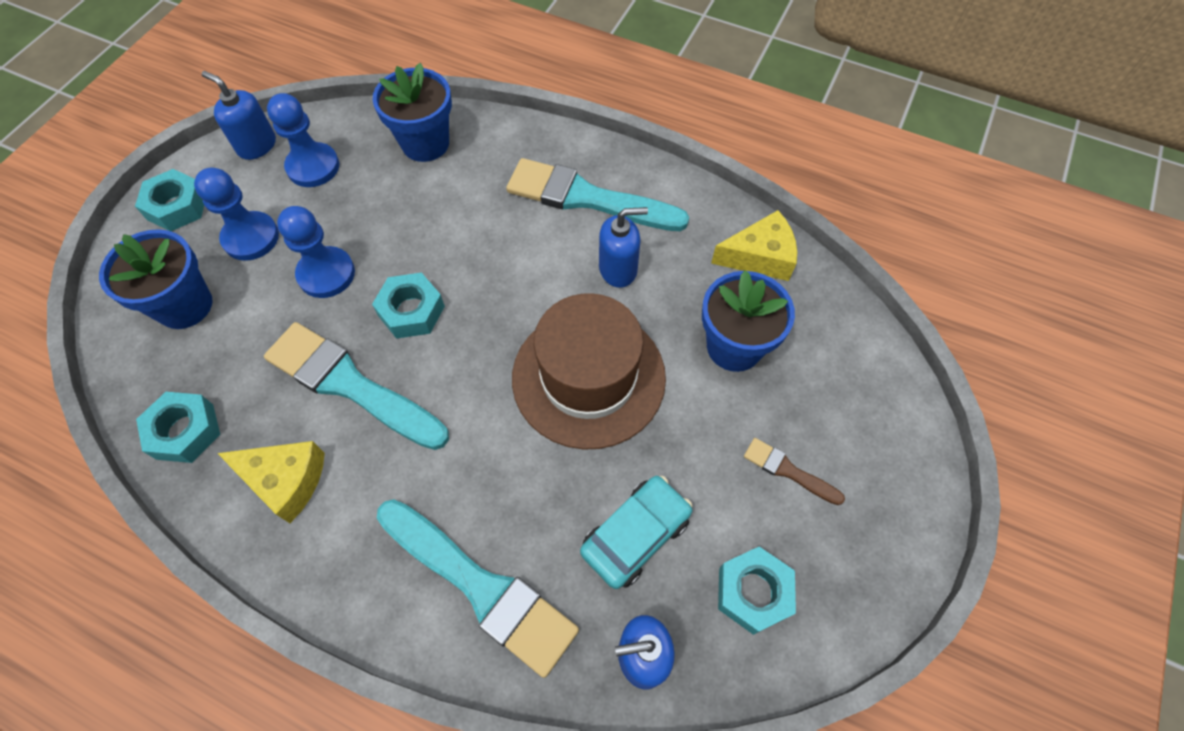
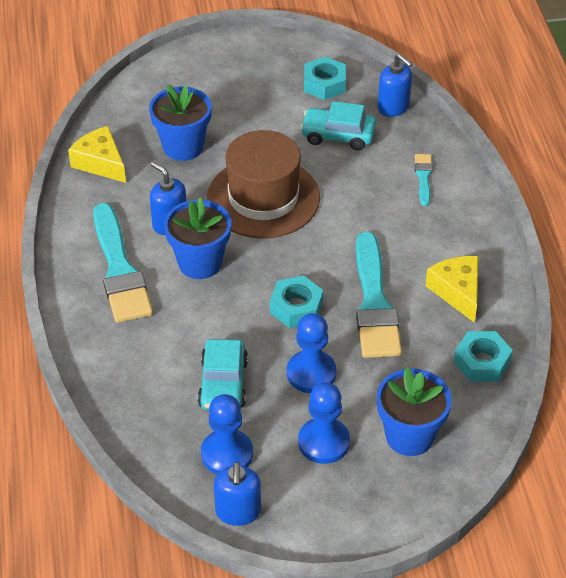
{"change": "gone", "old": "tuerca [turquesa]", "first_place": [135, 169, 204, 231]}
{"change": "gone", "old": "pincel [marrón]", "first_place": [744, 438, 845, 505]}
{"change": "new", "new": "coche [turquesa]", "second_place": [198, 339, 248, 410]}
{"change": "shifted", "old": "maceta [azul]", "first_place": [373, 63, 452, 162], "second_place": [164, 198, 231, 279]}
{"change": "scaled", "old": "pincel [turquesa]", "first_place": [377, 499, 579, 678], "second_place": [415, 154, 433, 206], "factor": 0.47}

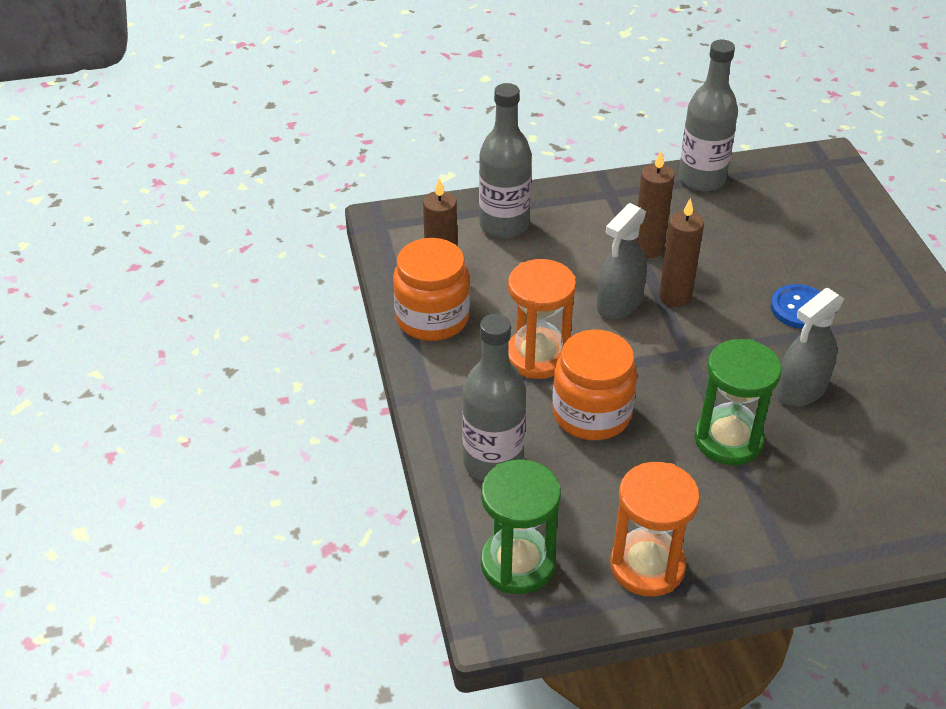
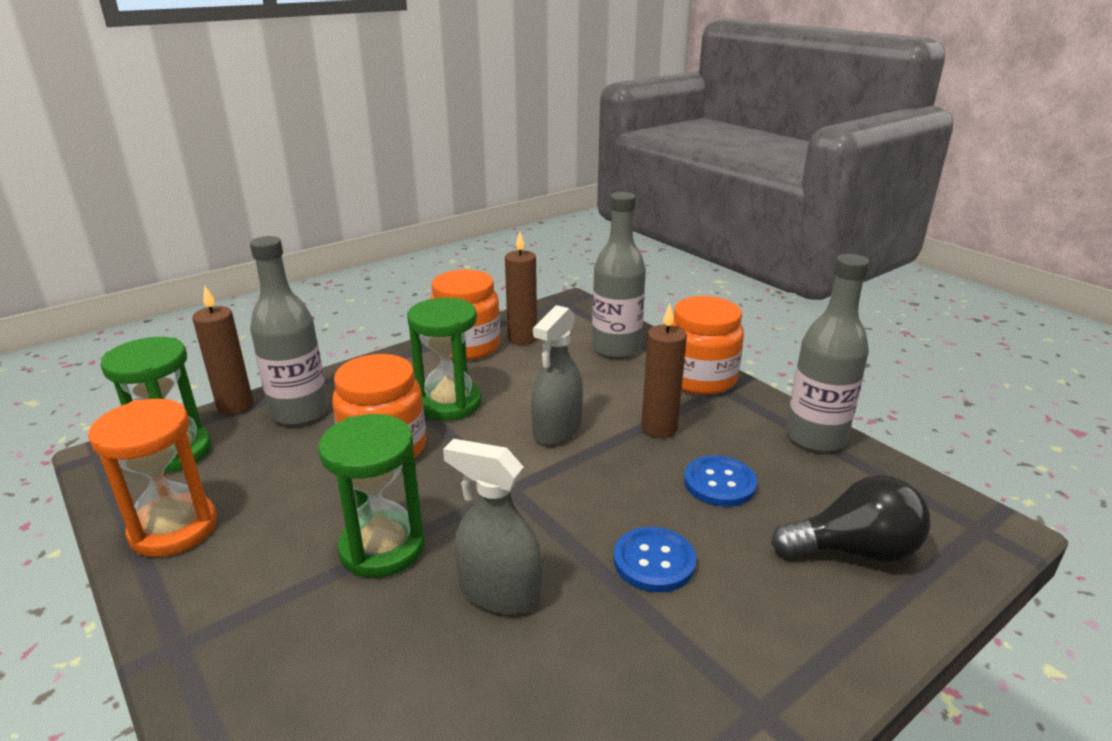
{"change": "new", "new": "tarro [naranja]", "second_place": [671, 296, 744, 395]}
{"change": "new", "new": "botón [azul]", "second_place": [684, 455, 757, 507]}
{"change": "new", "new": "bombilla [negro]", "second_place": [772, 475, 930, 562]}
{"change": "shifted", "old": "vela [marrón]", "first_place": [659, 198, 704, 307], "second_place": [192, 286, 253, 415]}
{"change": "repainted", "old": "reloj de arena [naranja]", "new": "reloj de arena [verde]", "first_place": [508, 259, 576, 379], "second_place": [407, 298, 482, 421]}
{"change": "rotated", "old": "pulverizador [gris]", "first_place": [597, 203, 647, 320], "second_place": [531, 305, 583, 446], "degrees": -75}

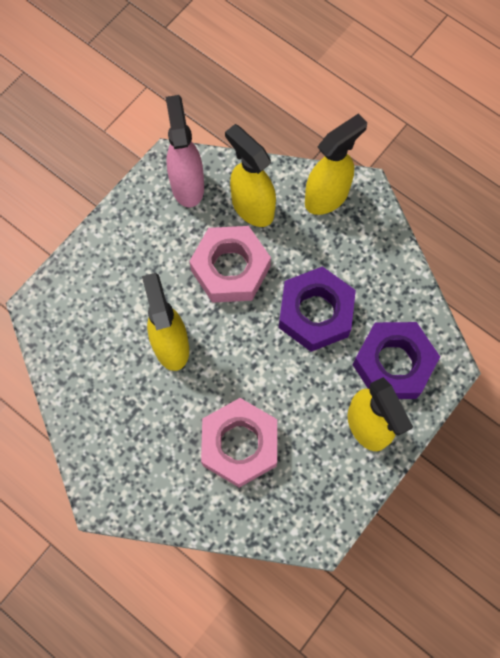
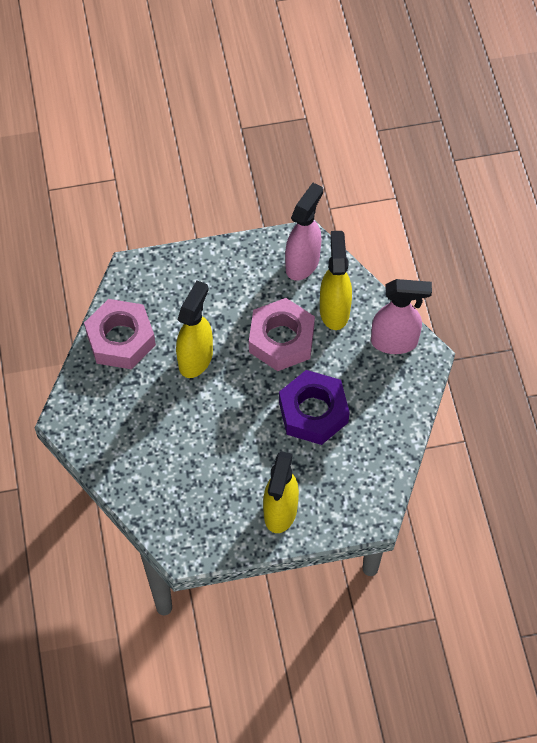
{"change": "gone", "old": "tuerca [morado]", "first_place": [353, 322, 440, 399]}
{"change": "shifted", "old": "tuerca [rosa]", "first_place": [201, 398, 277, 488], "second_place": [84, 299, 156, 369]}
{"change": "repainted", "old": "pulverizador [amarillo]", "new": "pulverizador [rosa]", "first_place": [305, 113, 367, 215], "second_place": [371, 279, 432, 354]}

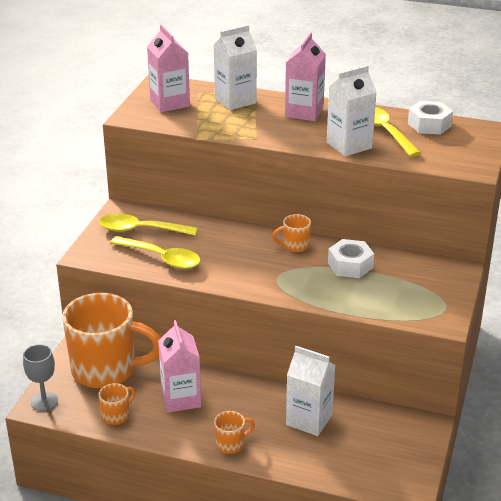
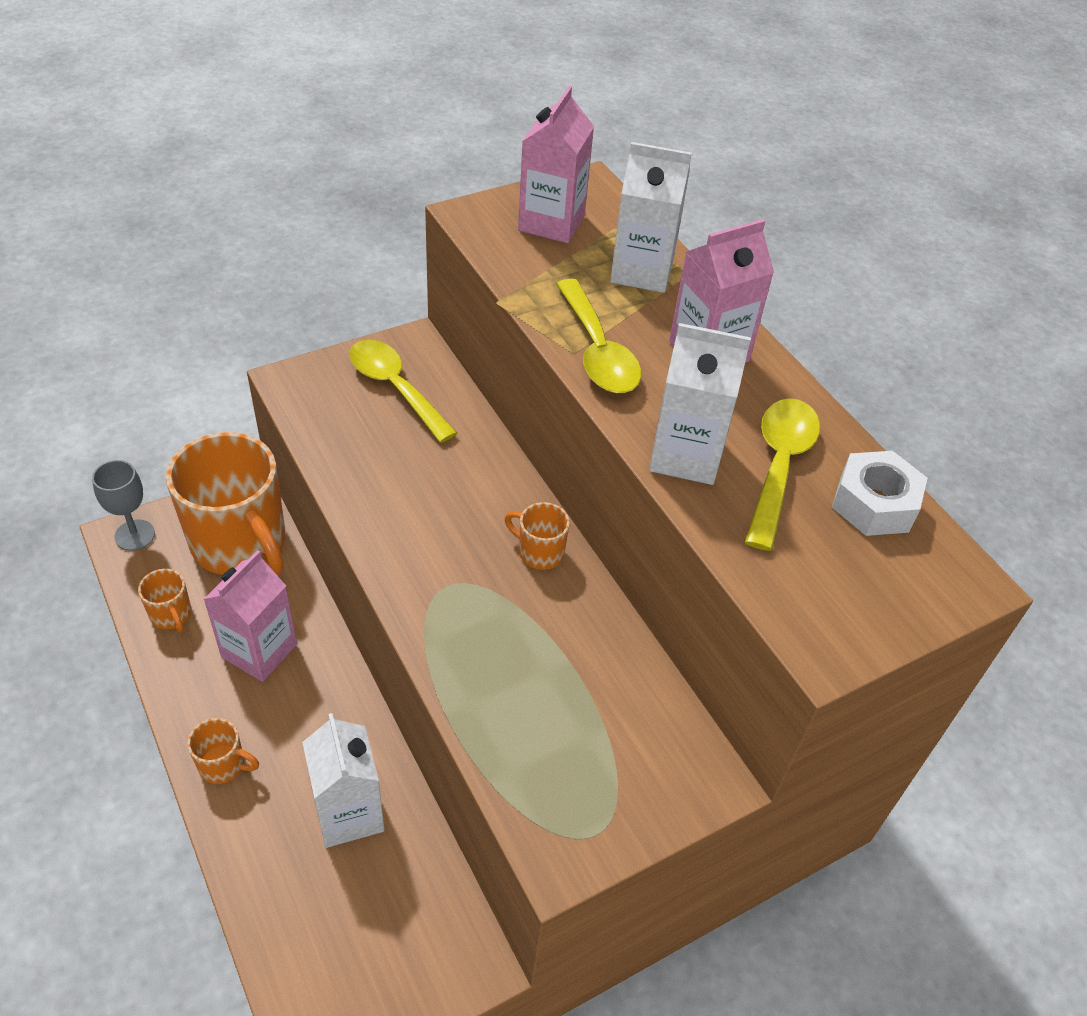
{"change": "gone", "old": "tuerca [blanco]", "first_place": [328, 239, 374, 278]}
{"change": "shifted", "old": "cuchara [amarillo]", "first_place": [110, 236, 201, 269], "second_place": [556, 279, 641, 393]}
{"change": "rotated", "old": "taza [naranja]", "first_place": [99, 383, 135, 425], "second_place": [138, 569, 192, 632], "degrees": 60}

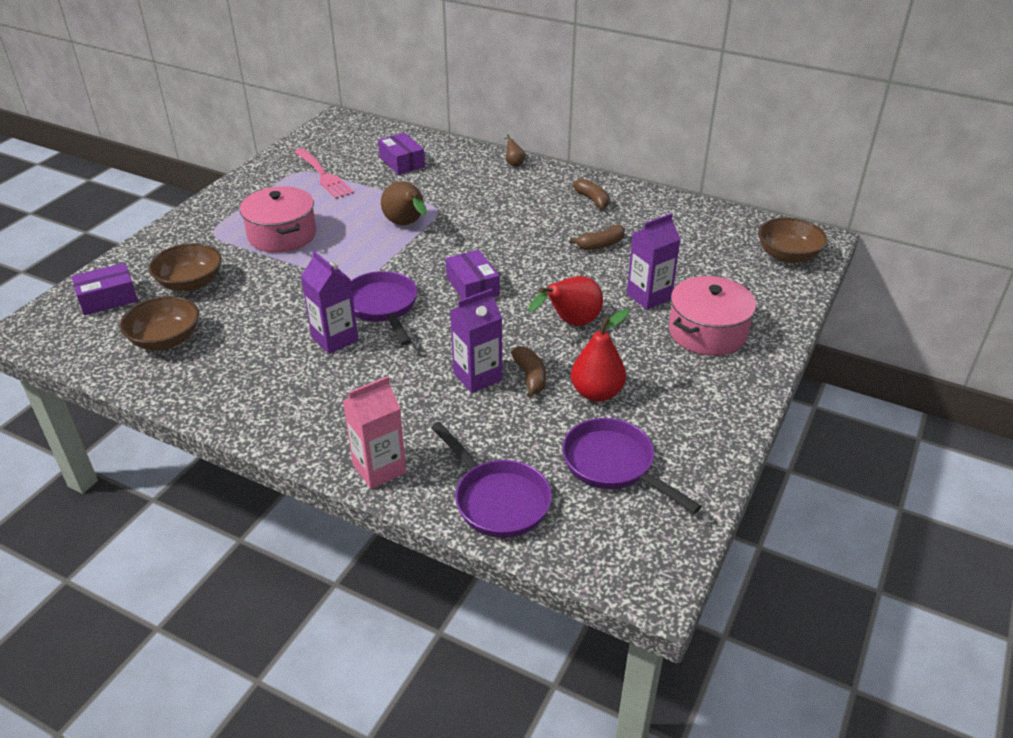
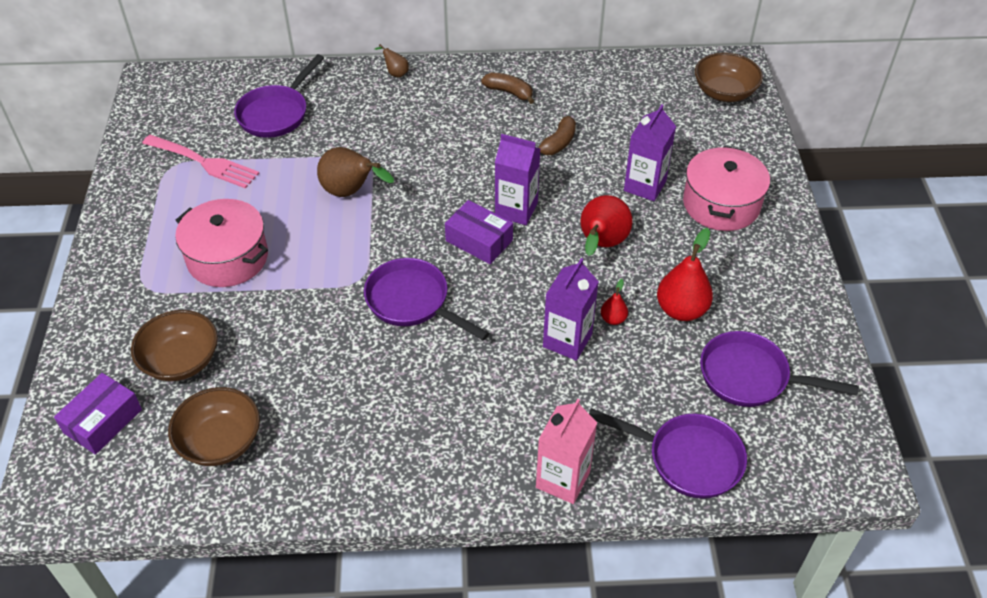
{"change": "shifted", "old": "cartón de leche [morado]", "first_place": [301, 251, 358, 354], "second_place": [495, 134, 540, 225]}
{"change": "swapped", "old": "caja [morado]", "new": "sartén [morado]", "first_place": [378, 133, 425, 175], "second_place": [234, 54, 324, 138]}
{"change": "swapped", "old": "plátano [marrón]", "new": "pera [rojo]", "first_place": [511, 346, 546, 398], "second_place": [601, 279, 628, 325]}

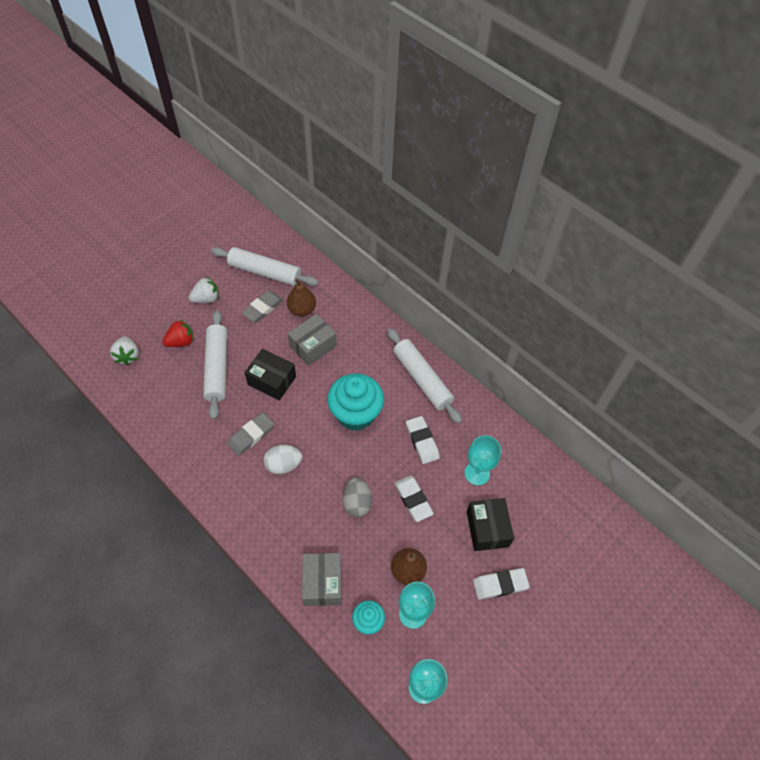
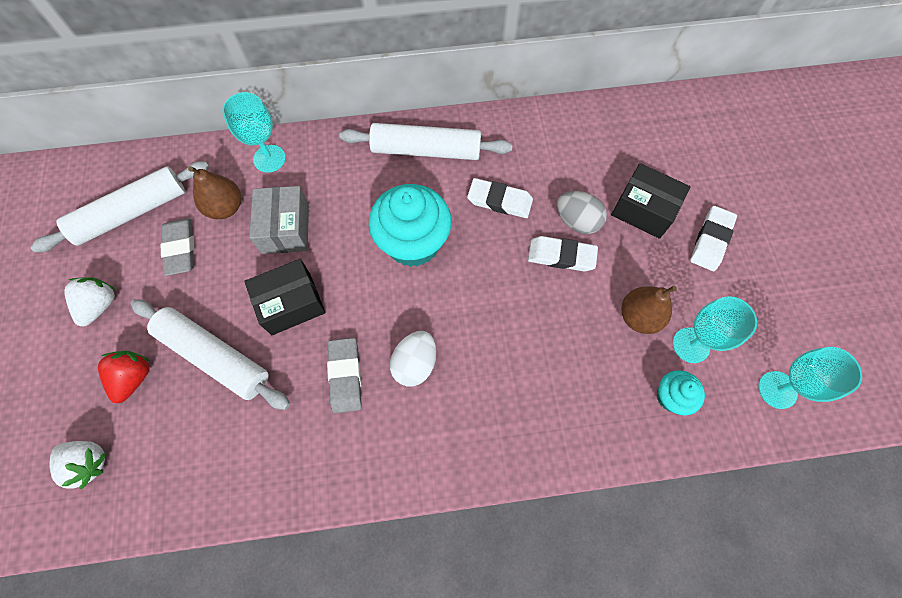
{"change": "gone", "old": "caja [gris]", "first_place": [302, 553, 342, 606]}
{"change": "shifted", "old": "huevo [gris]", "first_place": [343, 477, 372, 517], "second_place": [557, 191, 607, 234]}
{"change": "shifted", "old": "copa [turquesa]", "first_place": [465, 435, 501, 485], "second_place": [222, 92, 286, 173]}

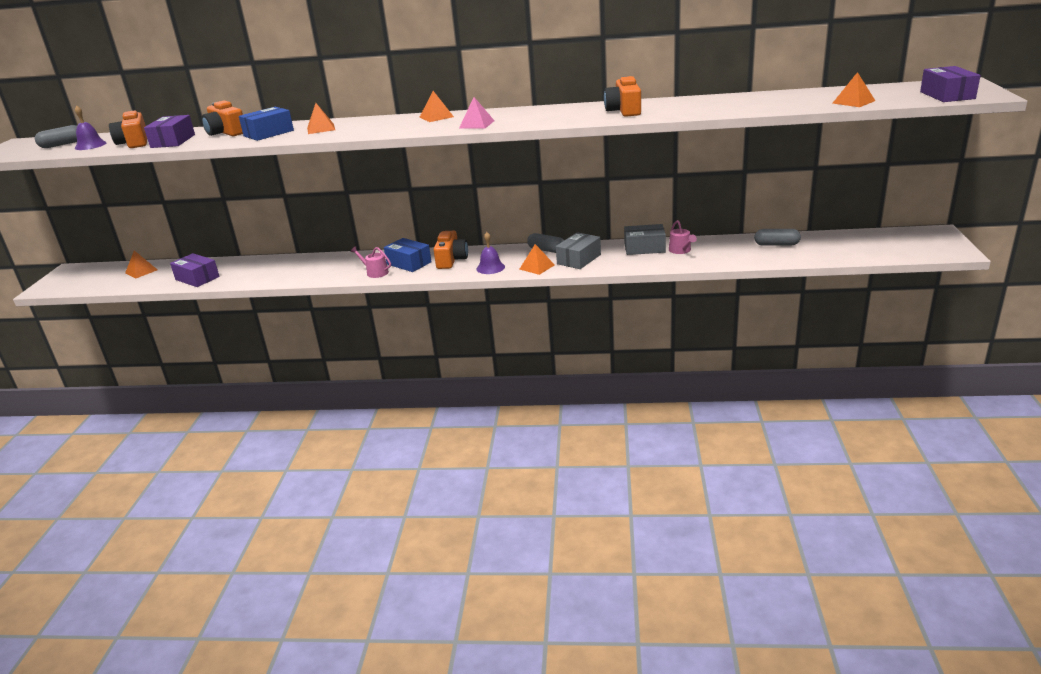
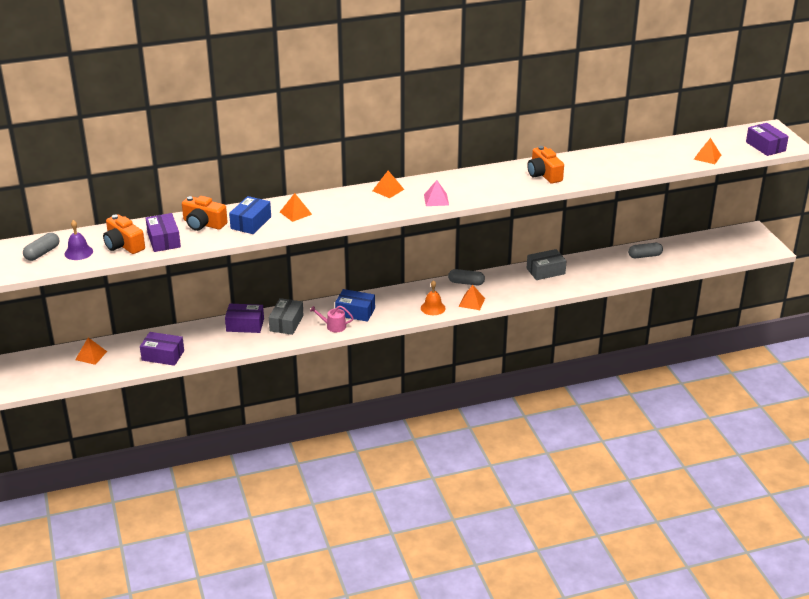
{"change": "gone", "old": "cámara [naranja]", "first_place": [434, 231, 468, 269]}
{"change": "gone", "old": "regadera [rosa]", "first_place": [669, 220, 697, 254]}
{"change": "new", "new": "caja [morado]", "second_place": [225, 304, 264, 333]}
{"change": "shifted", "old": "caja [gris]", "first_place": [556, 232, 601, 269], "second_place": [269, 298, 304, 335]}
{"change": "repainted", "old": "campana [morado]", "new": "campana [naranja]", "first_place": [476, 232, 505, 274], "second_place": [421, 280, 446, 315]}

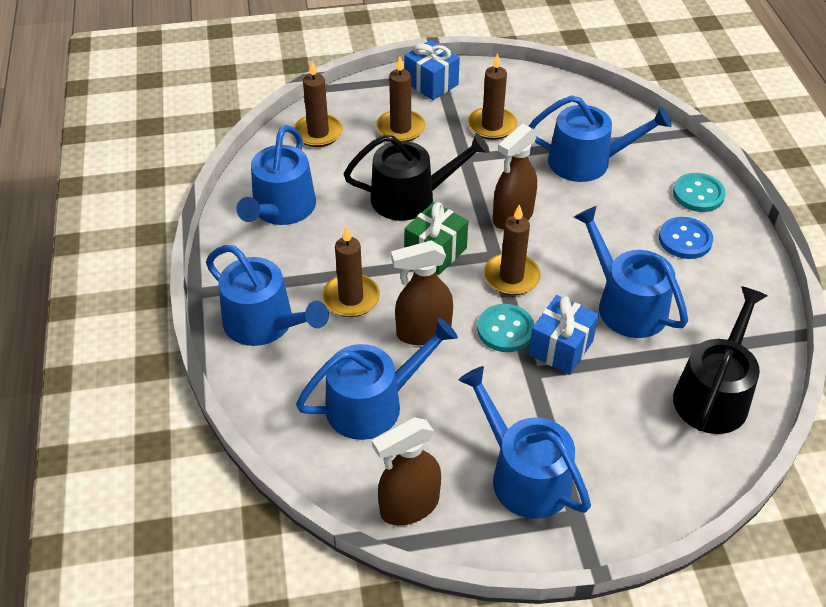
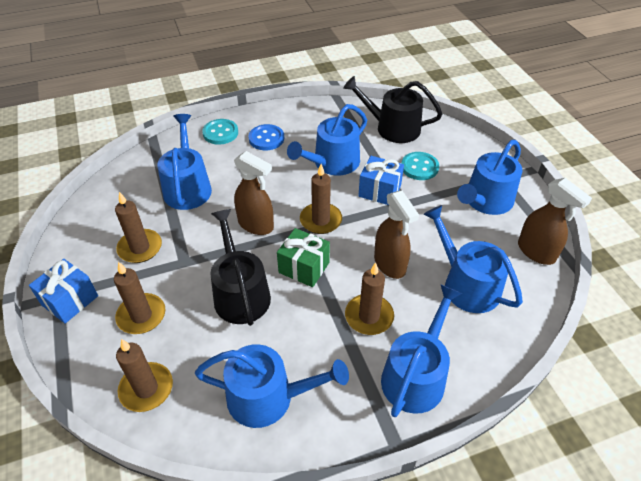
{"change": "shifted", "old": "botón [turquesa]", "first_place": [477, 304, 534, 352], "second_place": [401, 152, 439, 180]}

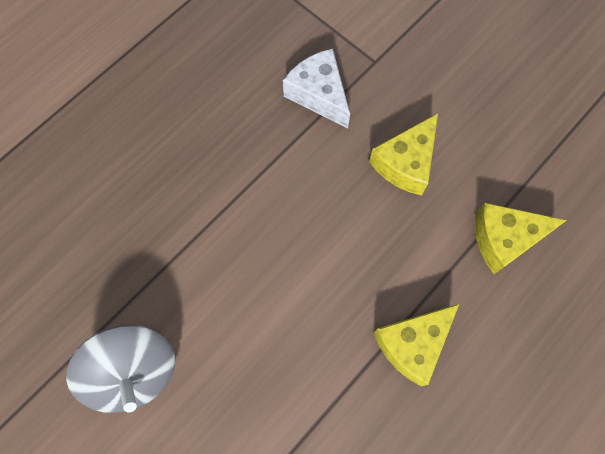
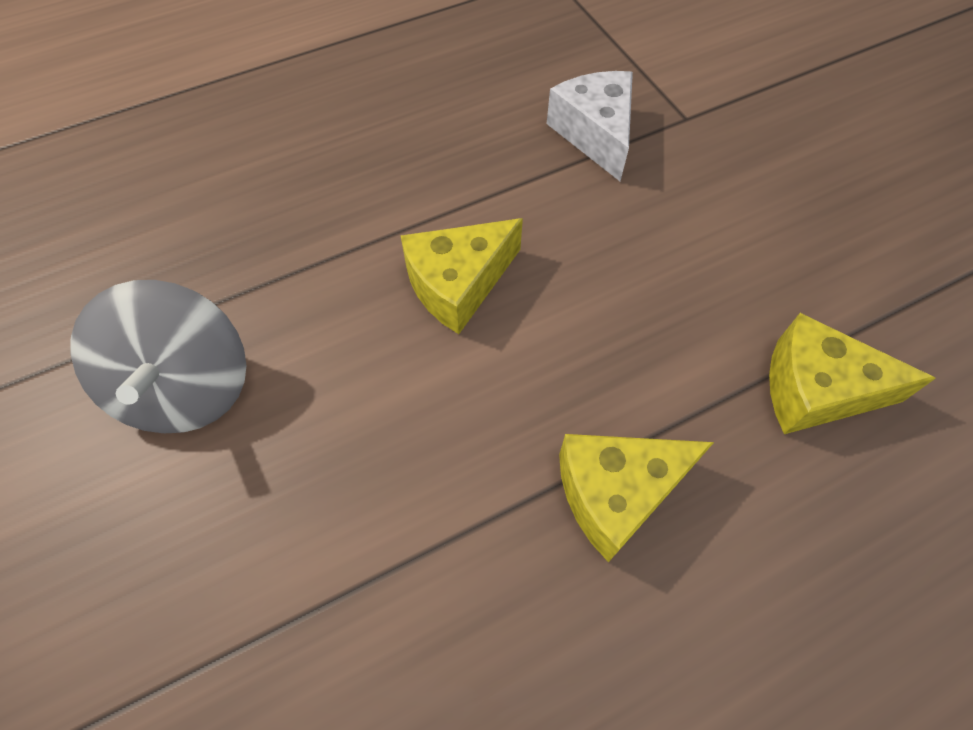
{"change": "shifted", "old": "queso [amarillo]", "first_place": [369, 113, 438, 196], "second_place": [401, 218, 523, 334]}

